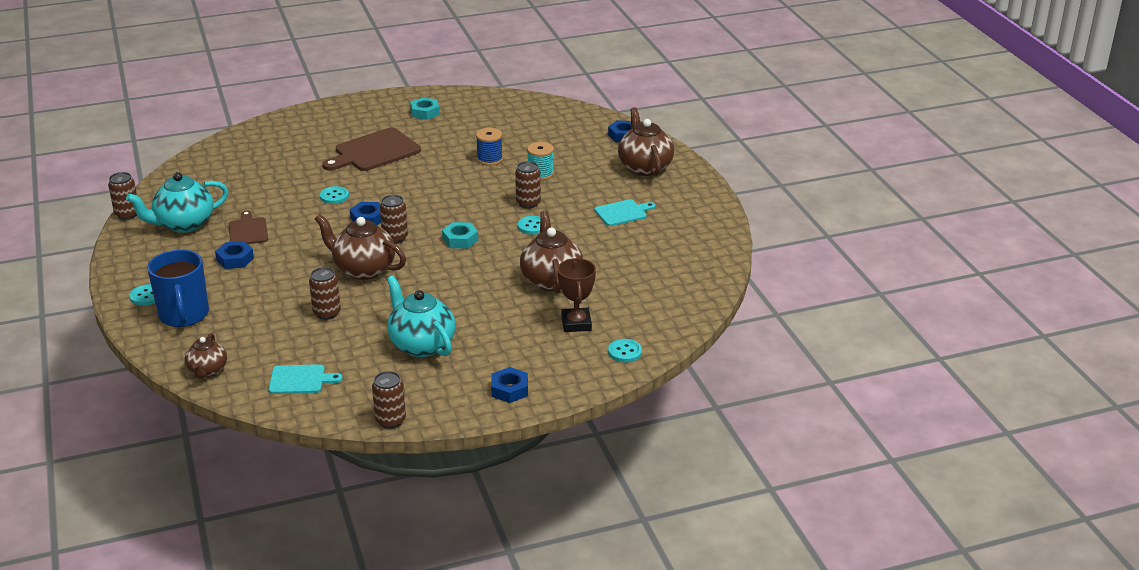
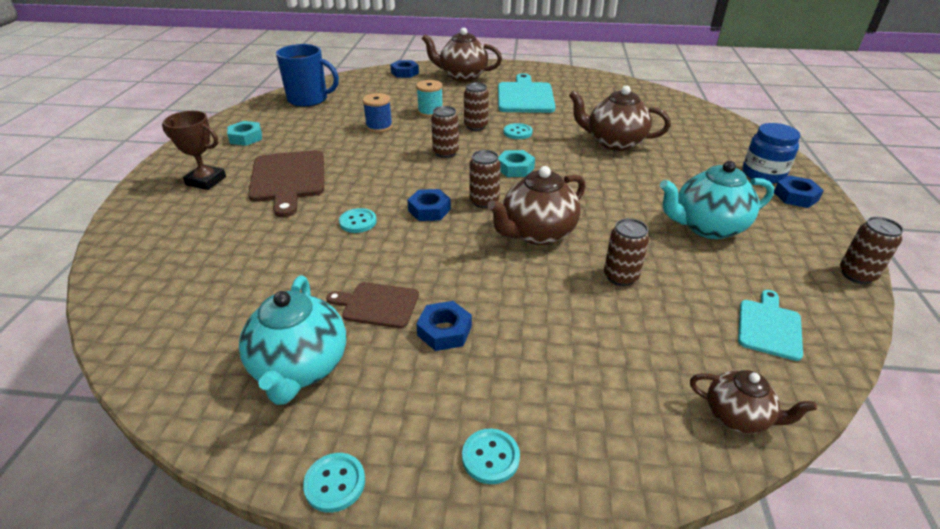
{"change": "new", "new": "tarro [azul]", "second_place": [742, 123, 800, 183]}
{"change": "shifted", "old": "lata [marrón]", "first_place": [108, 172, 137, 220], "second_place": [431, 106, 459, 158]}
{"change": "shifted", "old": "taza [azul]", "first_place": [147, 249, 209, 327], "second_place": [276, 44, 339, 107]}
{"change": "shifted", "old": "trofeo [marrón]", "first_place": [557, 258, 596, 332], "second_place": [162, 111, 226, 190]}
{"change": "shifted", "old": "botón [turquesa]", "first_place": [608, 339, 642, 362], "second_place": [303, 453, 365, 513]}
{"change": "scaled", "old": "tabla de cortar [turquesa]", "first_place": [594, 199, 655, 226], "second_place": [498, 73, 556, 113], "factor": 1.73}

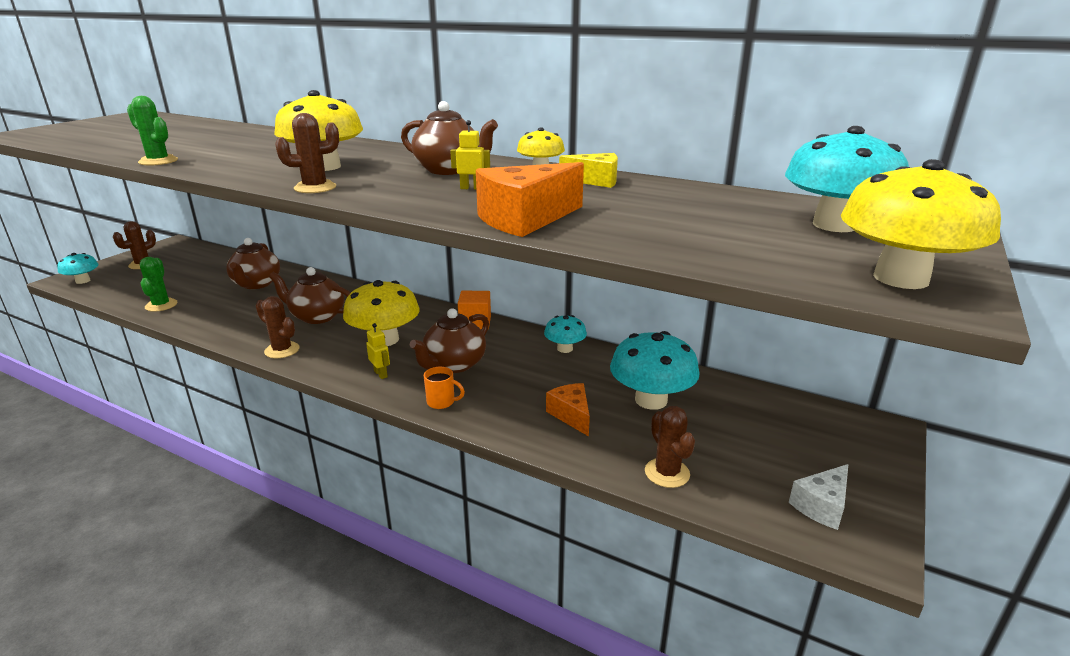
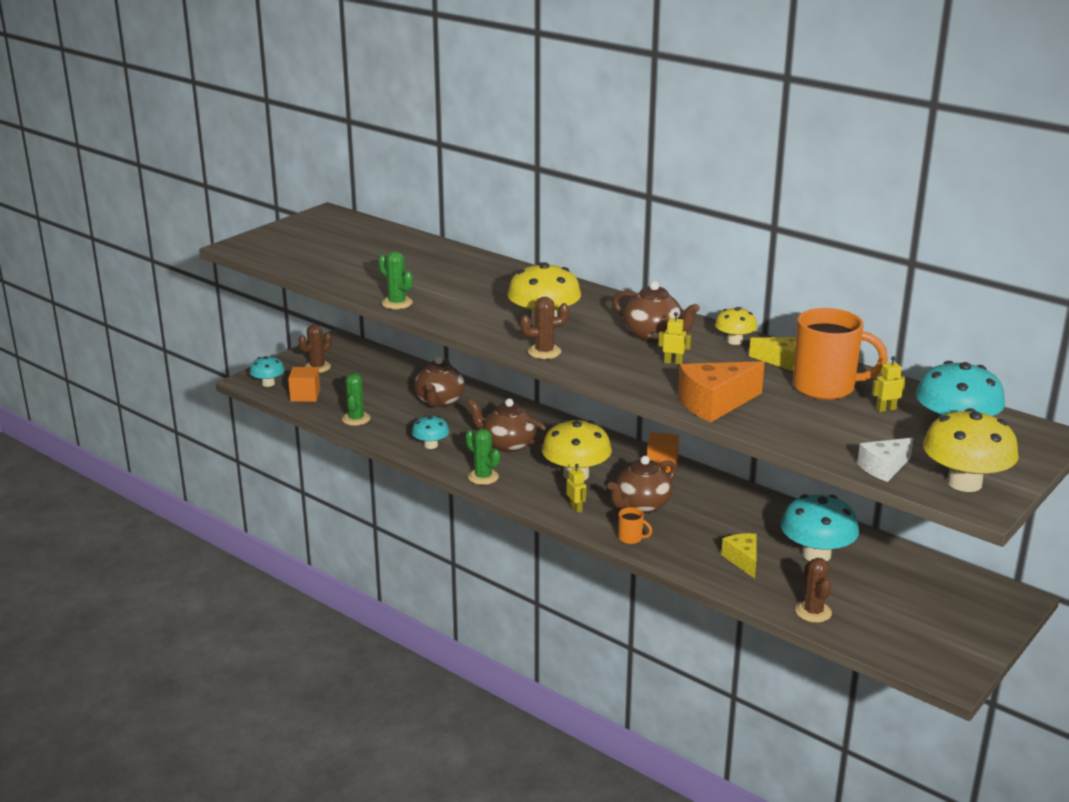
{"change": "new", "new": "cubo [naranja]", "second_place": [288, 367, 320, 402]}
{"change": "new", "new": "taza [naranja]", "second_place": [793, 308, 888, 400]}
{"change": "new", "new": "robot [amarillo]", "second_place": [872, 356, 906, 412]}
{"change": "shifted", "old": "seta [turquesa]", "first_place": [544, 315, 587, 353], "second_place": [412, 415, 449, 449]}
{"change": "shifted", "old": "queso [blanco]", "first_place": [789, 464, 848, 530], "second_place": [857, 438, 914, 482]}
{"change": "repainted", "old": "cactus [marrón]", "new": "cactus [verde]", "first_place": [256, 296, 300, 358], "second_place": [465, 429, 500, 485]}
{"change": "repainted", "old": "queso [naranja]", "new": "queso [amarillo]", "first_place": [546, 383, 590, 436], "second_place": [721, 533, 757, 578]}

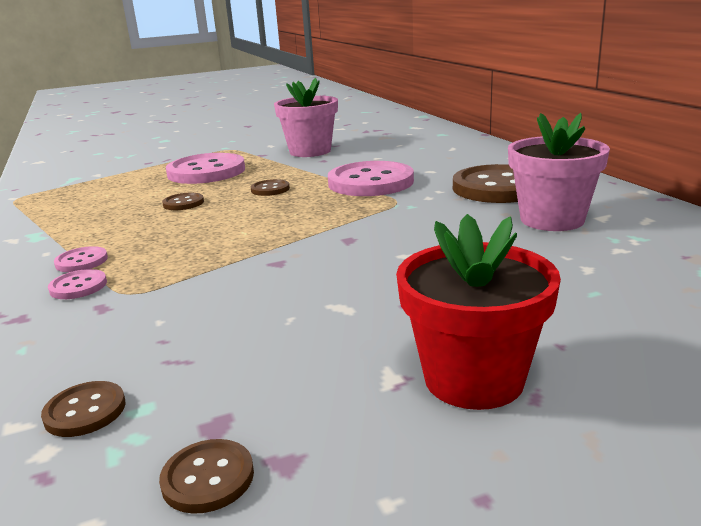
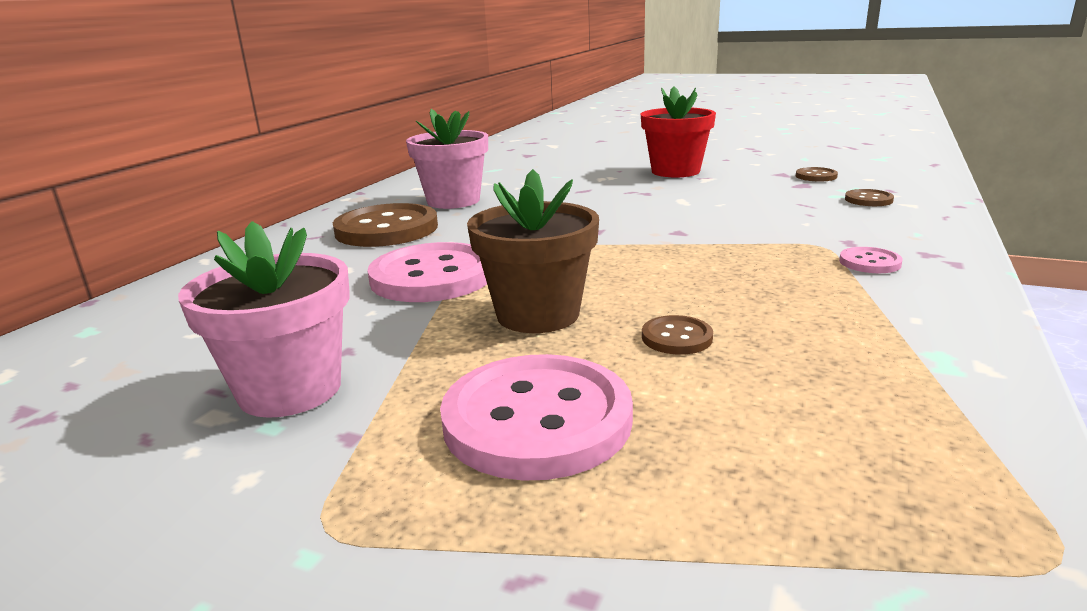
{"change": "gone", "old": "botón [rosa]", "first_place": [54, 246, 108, 272]}
{"change": "swapped", "old": "botón [marrón]", "new": "maceta [marrón]", "first_place": [251, 179, 290, 196], "second_place": [467, 169, 599, 333]}

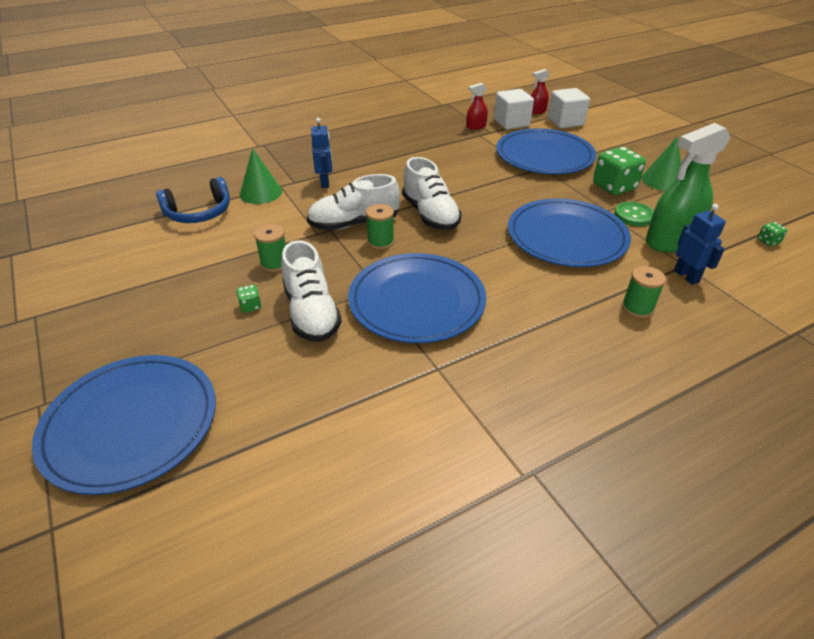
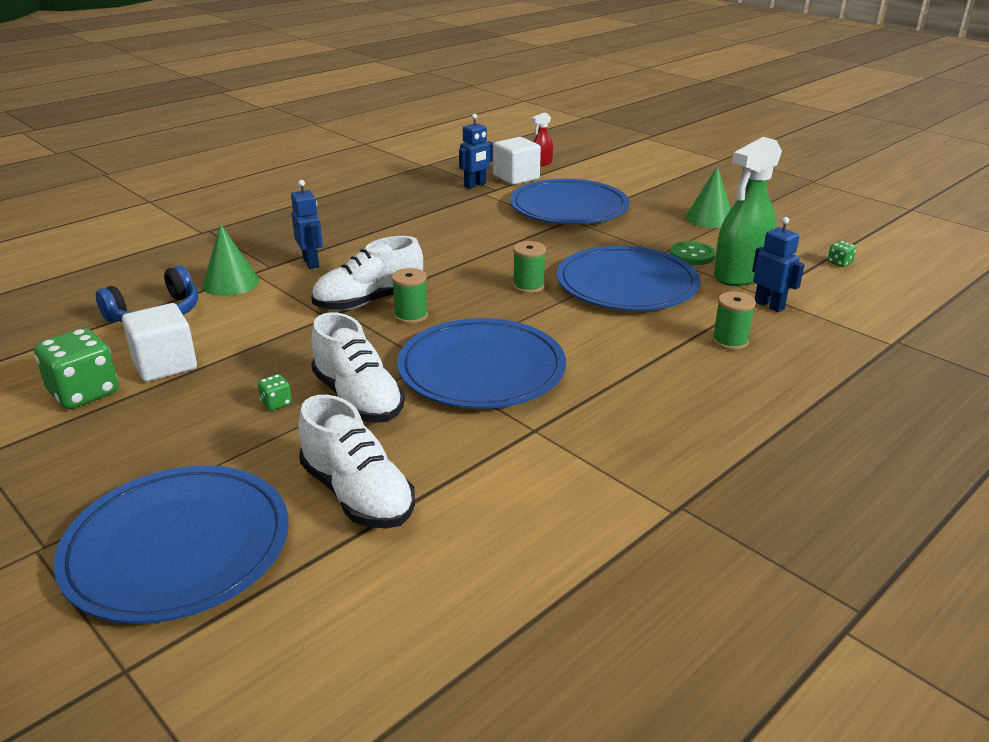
{"change": "shifted", "old": "carrete [verde]", "first_place": [254, 224, 286, 272], "second_place": [513, 241, 546, 293]}
{"change": "shifted", "old": "zapato [blanco]", "first_place": [402, 157, 462, 230], "second_place": [298, 395, 415, 529]}
{"change": "shifted", "old": "cubo [blanco]", "first_place": [548, 88, 590, 128], "second_place": [122, 303, 197, 382]}
{"change": "shifted", "old": "dado [verde]", "first_place": [593, 147, 646, 195], "second_place": [34, 328, 119, 409]}
{"change": "swapped", "old": "pulverizador [rojo]", "new": "robot [azul]", "first_place": [467, 83, 488, 130], "second_place": [459, 114, 493, 189]}

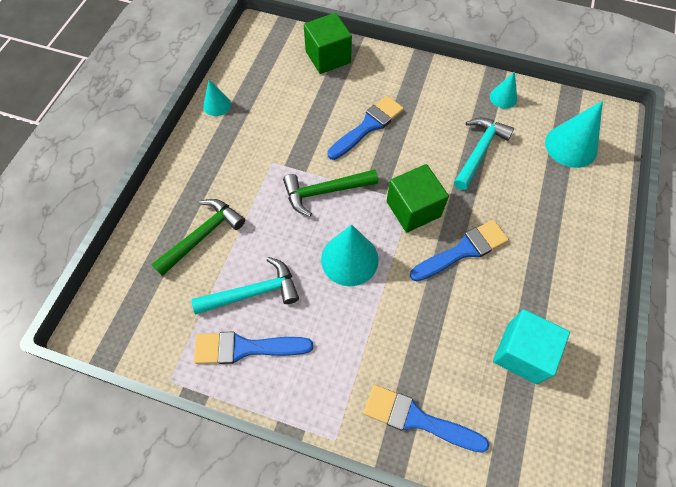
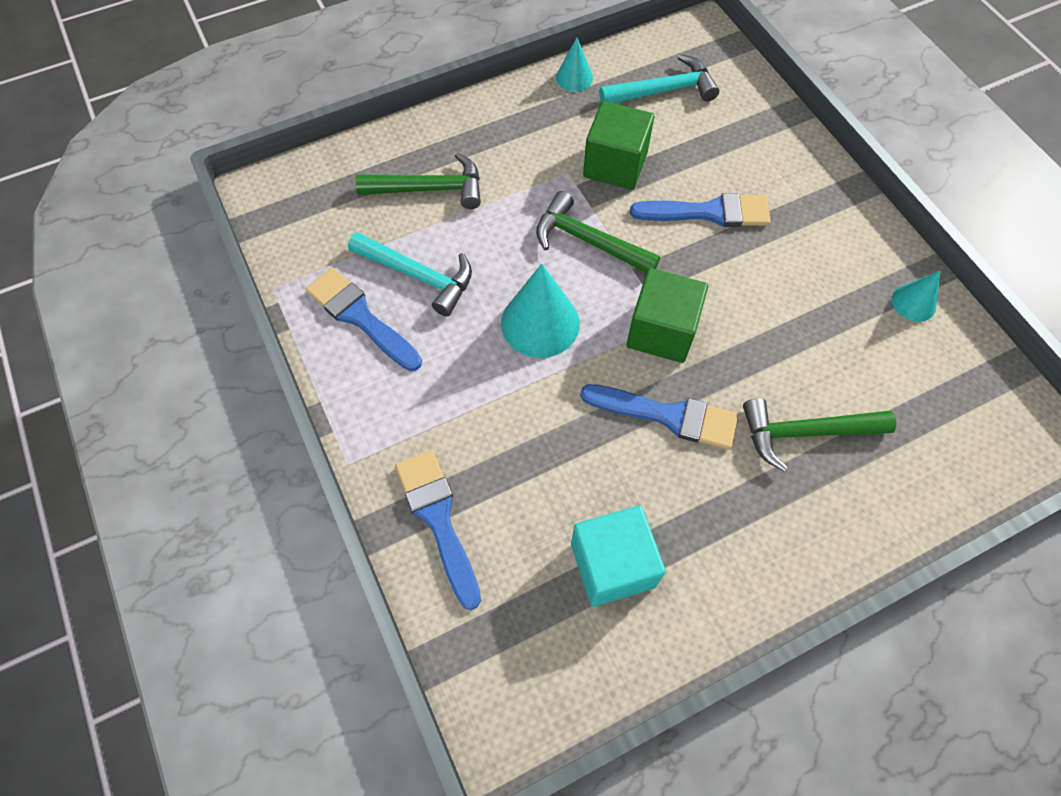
{"change": "gone", "old": "cono [turquesa]", "first_place": [545, 101, 603, 168]}
{"change": "new", "new": "martillo [verde]", "second_place": [743, 398, 896, 471]}
{"change": "shifted", "old": "cubo [verde]", "first_place": [304, 13, 352, 74], "second_place": [583, 101, 654, 190]}
{"change": "shifted", "old": "martillo [turquesa]", "first_place": [454, 118, 514, 190], "second_place": [599, 54, 719, 104]}

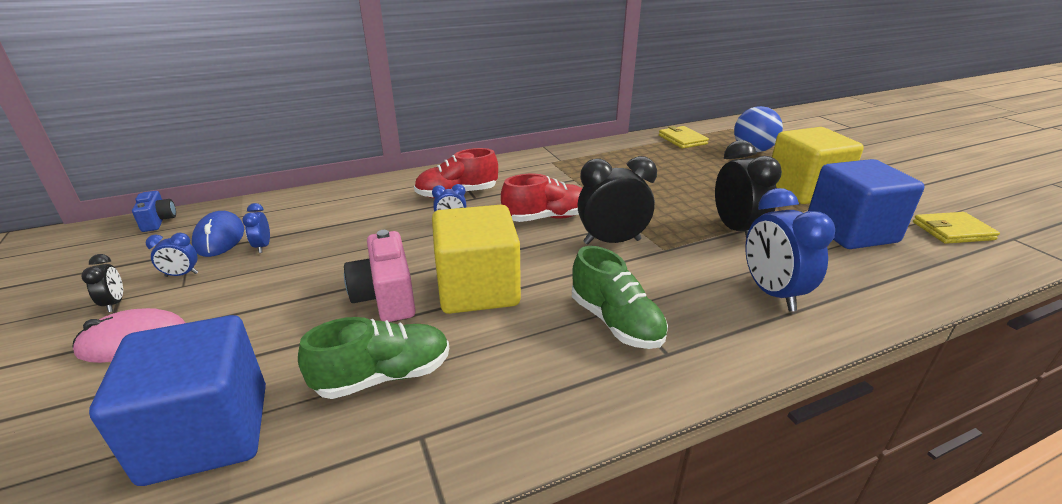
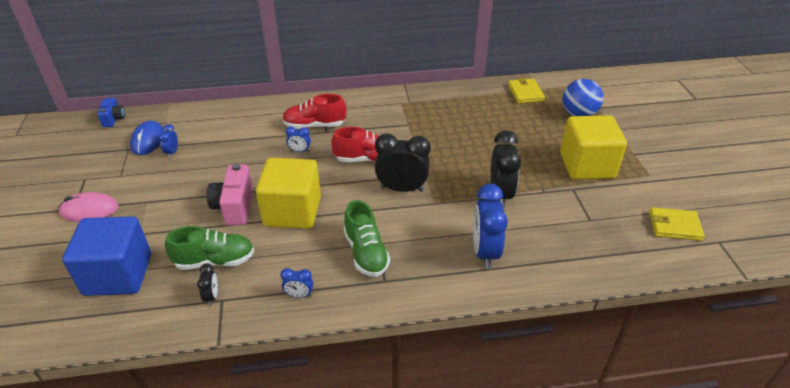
{"change": "gone", "old": "cubo [azul]", "first_place": [808, 159, 925, 249]}
{"change": "shifted", "old": "despertador [negro]", "first_place": [81, 254, 123, 312], "second_place": [197, 264, 218, 306]}
{"change": "shifted", "old": "despertador [azul]", "first_place": [146, 233, 198, 277], "second_place": [281, 268, 313, 298]}

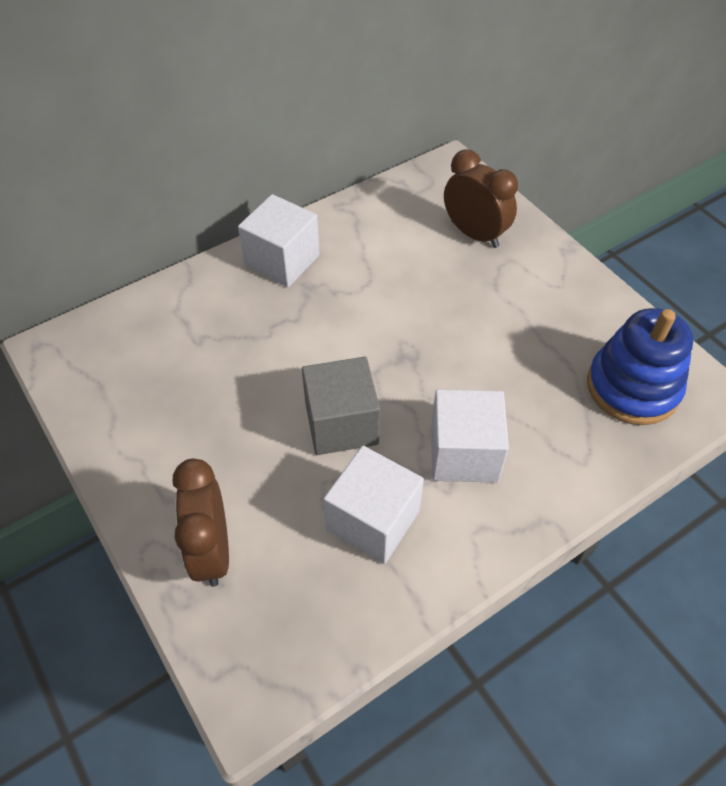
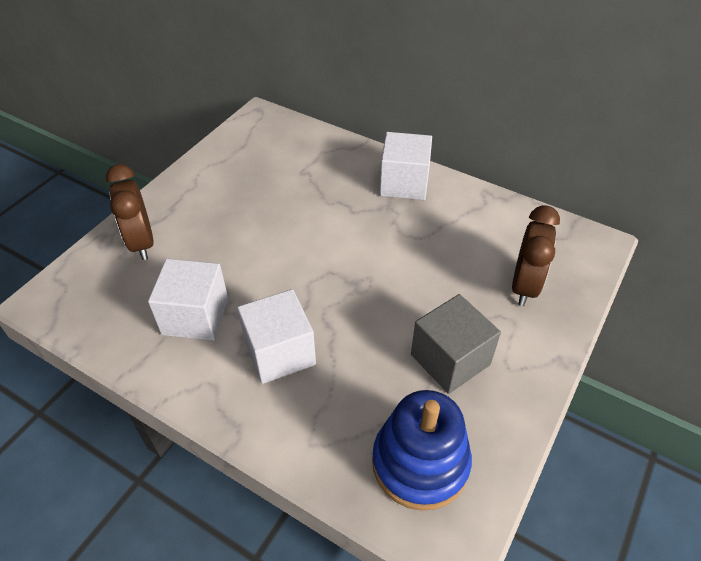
{"change": "shifted", "old": "cubo [gris]", "first_place": [302, 357, 380, 455], "second_place": [411, 294, 501, 394]}
{"change": "rotated", "old": "despertador [marrón]", "first_place": [173, 458, 229, 587], "second_place": [106, 164, 154, 260], "degrees": -75}

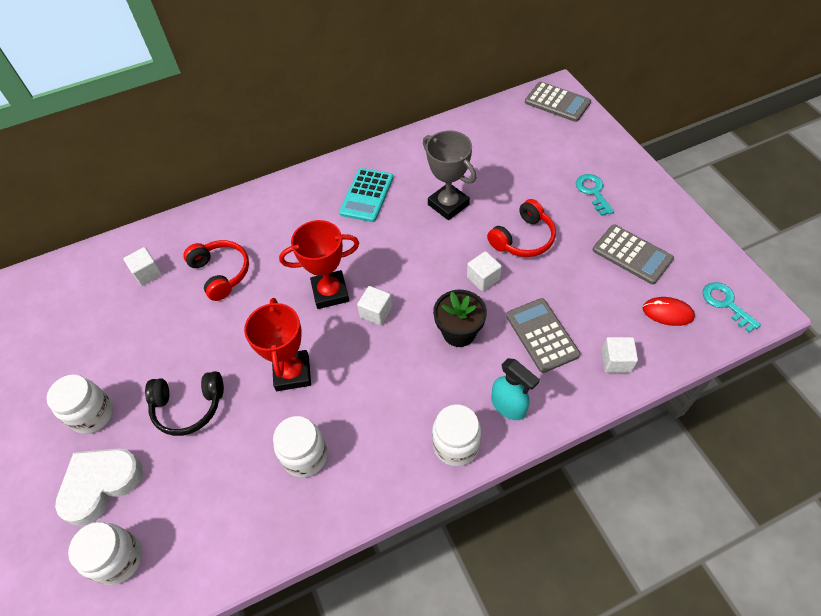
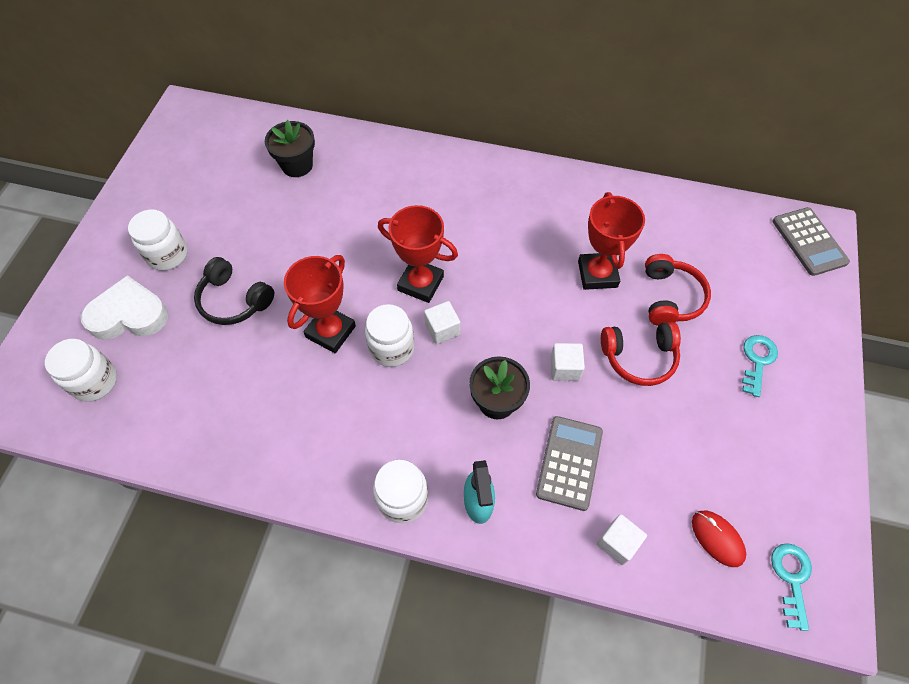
{"change": "gone", "old": "calculadora [turquesa]", "first_place": [339, 168, 393, 222]}
{"change": "gone", "old": "calculadora [gris]", "first_place": [593, 224, 674, 284]}
{"change": "shifted", "old": "auriculares [rojo]", "first_place": [183, 240, 249, 301], "second_place": [645, 254, 711, 326]}
{"change": "shifted", "old": "tarro [blanco]", "first_place": [273, 416, 328, 477], "second_place": [365, 304, 414, 367]}
{"change": "swapped", "old": "cubo [blanco]", "new": "maceta [negro]", "first_place": [123, 247, 162, 286], "second_place": [265, 120, 315, 177]}
{"change": "repainted", "old": "trofeo [gris]", "new": "trofeo [rojo]", "first_place": [423, 131, 476, 220], "second_place": [578, 192, 645, 290]}

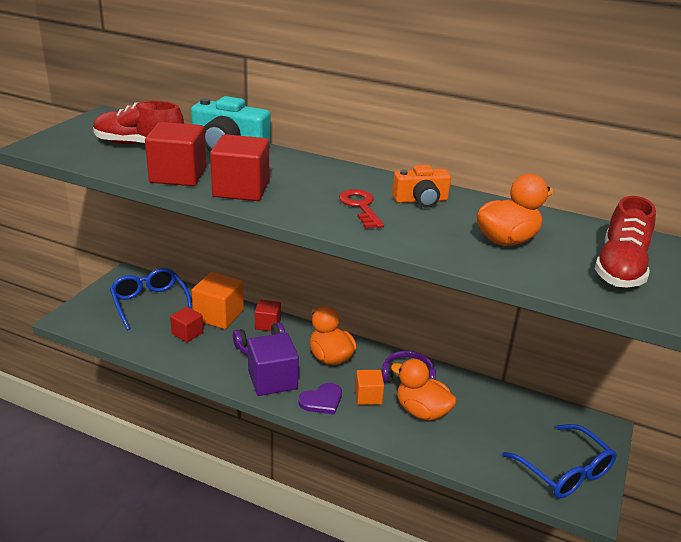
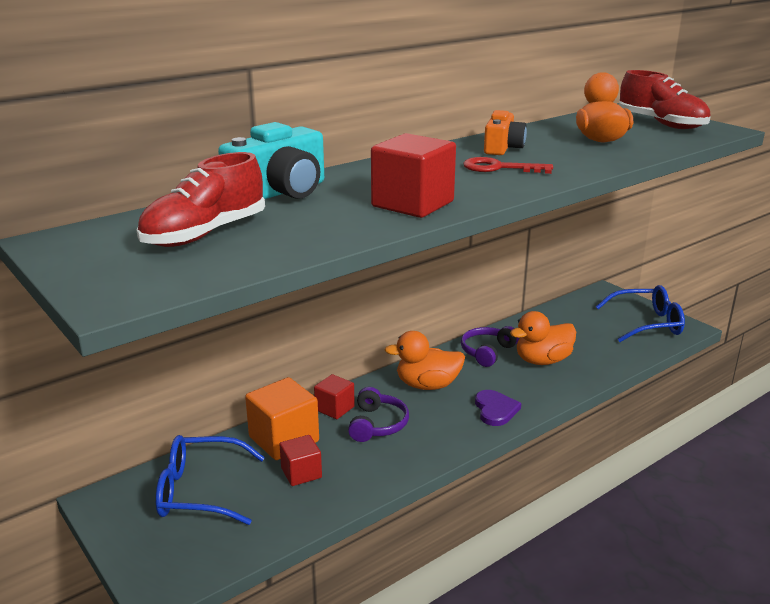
{"change": "gone", "old": "cubo [rojo]", "first_place": [145, 122, 206, 186]}
{"change": "gone", "old": "cubo [morado]", "first_place": [248, 333, 299, 396]}
{"change": "gone", "old": "cubo [naranja]", "first_place": [355, 370, 384, 405]}

